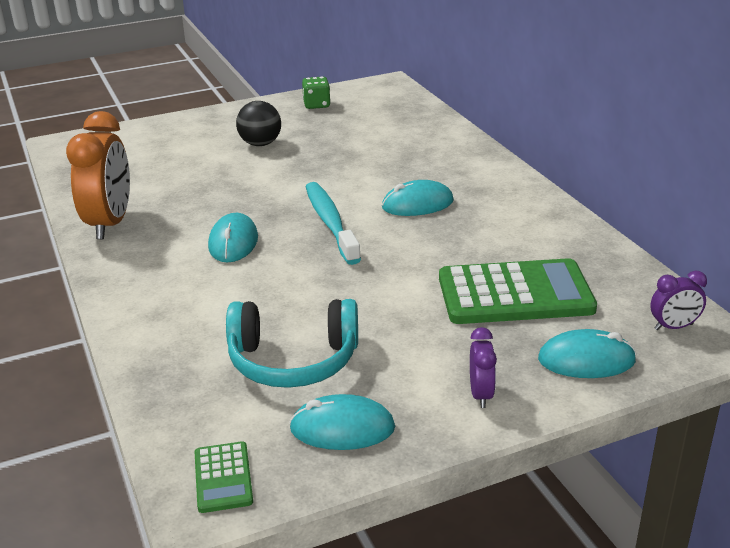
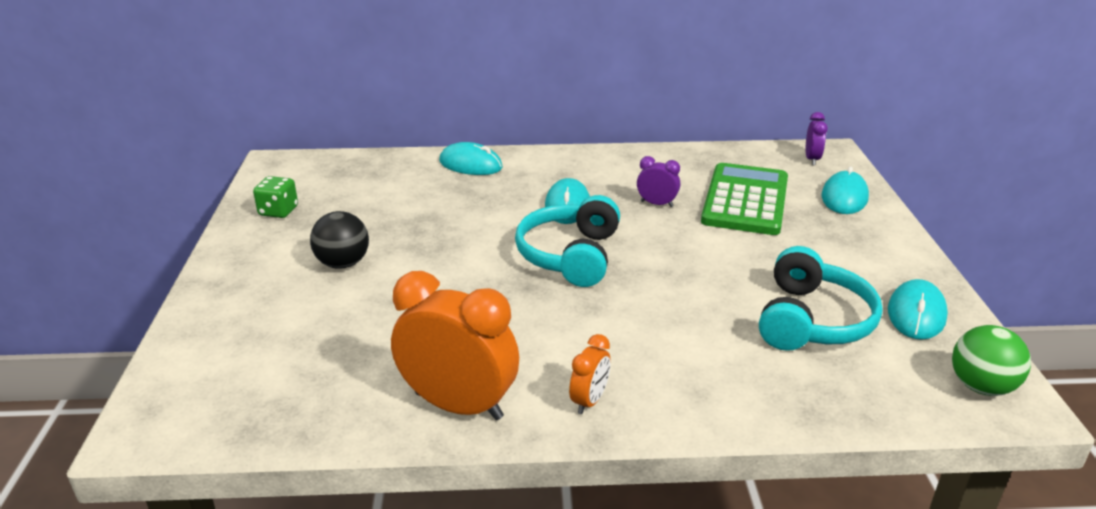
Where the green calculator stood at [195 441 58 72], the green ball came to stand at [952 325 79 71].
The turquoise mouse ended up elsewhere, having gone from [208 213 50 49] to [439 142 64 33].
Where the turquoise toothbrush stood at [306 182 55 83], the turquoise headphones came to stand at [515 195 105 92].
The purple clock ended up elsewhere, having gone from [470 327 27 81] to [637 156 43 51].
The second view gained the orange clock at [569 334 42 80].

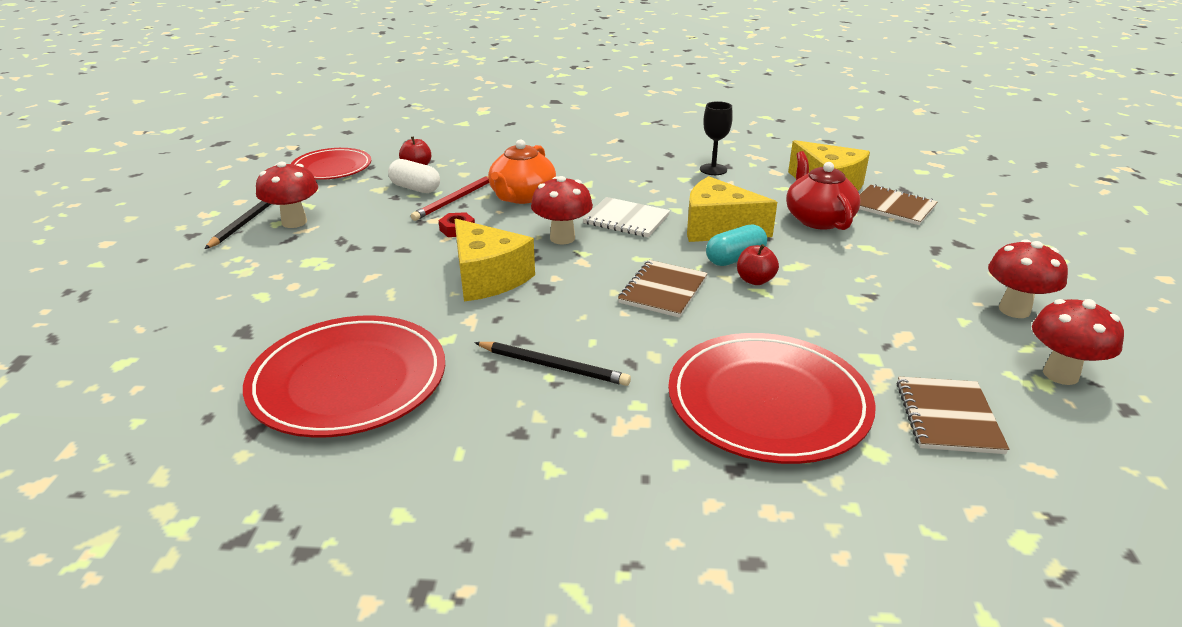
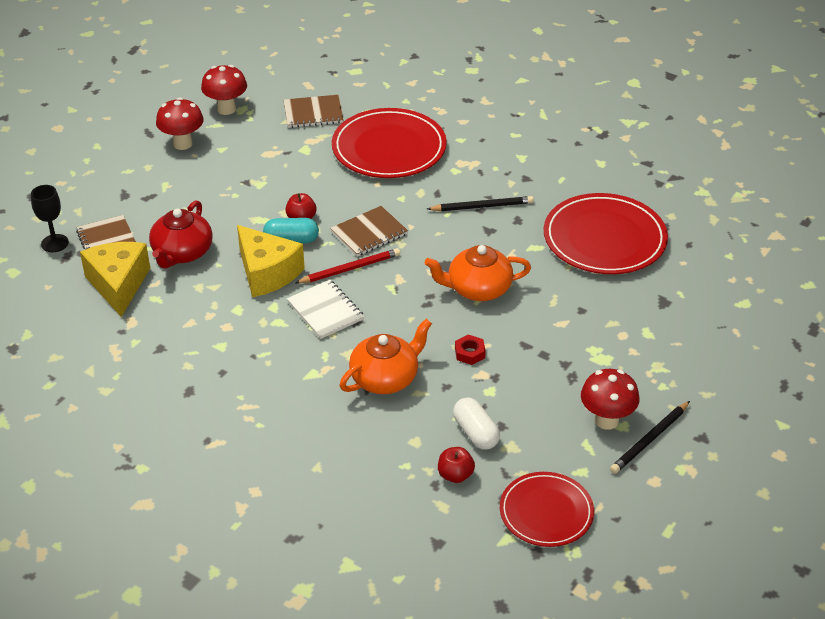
The red pencil ended up elsewhere, having gone from [411 176 78 45] to [295 248 105 35].
Where the yellow cheese stood at [455 219 80 83], the orange teapot came to stand at [425 245 106 56].
The black pencil at [474 342 157 44] ended up facing another way, 120 degrees clockwise from before.
The second view lost the red mushroom at [531 176 62 68].
The black goblet ended up elsewhere, having gone from [700 101 33 74] to [31 185 38 67].
The brown notebook at [897 377 112 77] ended up facing another way, 45 degrees clockwise from before.

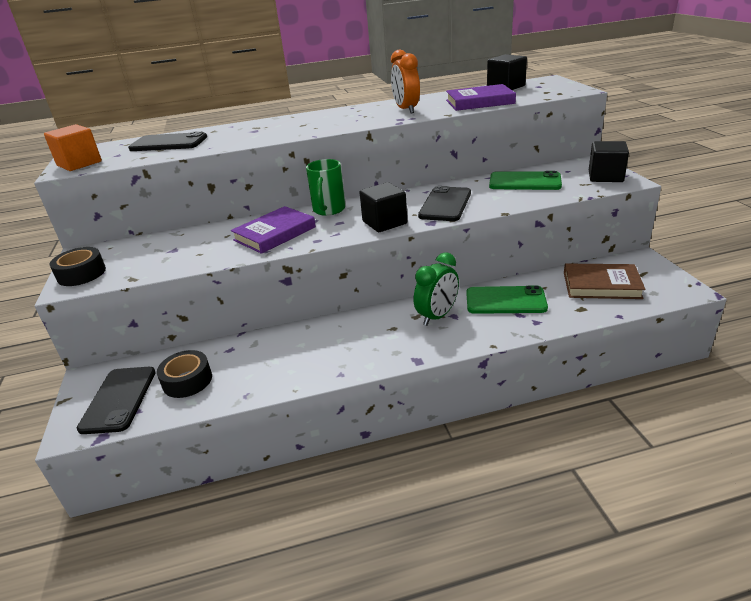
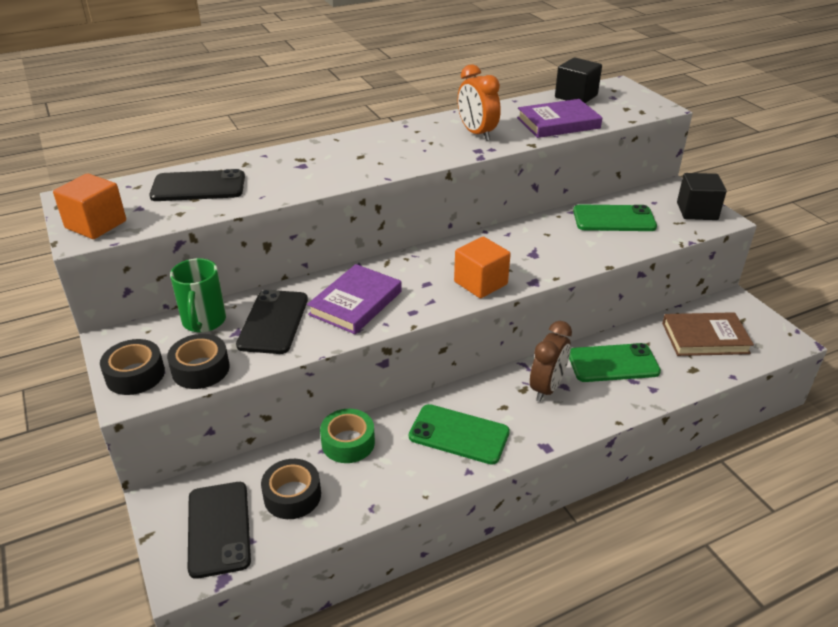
The green mug ended up elsewhere, having gone from [306 159 40 57] to [170 258 56 75].
What was the black cube at [359 182 48 50] turned into the orange cube at [454 237 57 61].
What was the green clock at [414 252 45 74] turned into the brown clock at [530 321 42 81].
The black phone ended up elsewhere, having gone from [418 186 53 35] to [236 290 72 64].
The second view gained the black tape at [167 334 63 55].
The second view gained the green tape at [320 409 55 54].
The second view gained the green phone at [409 404 101 61].

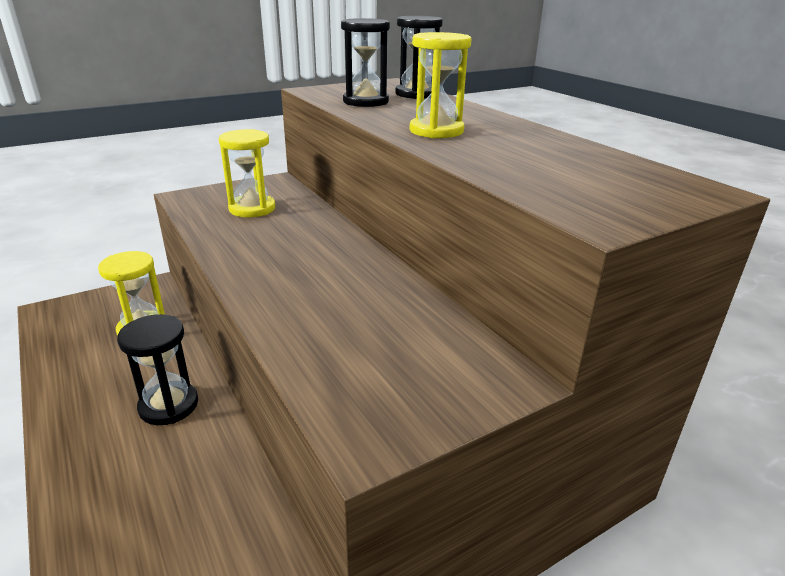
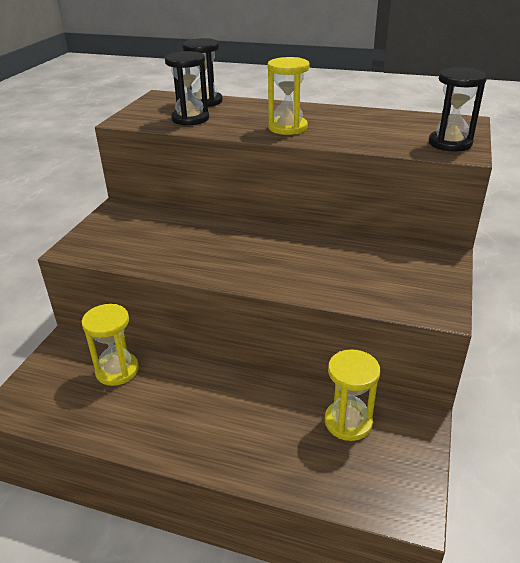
The black hourglass ended up elsewhere, having gone from [117 314 81 111] to [429 67 58 85].
The yellow hourglass ended up elsewhere, having gone from [219 129 56 89] to [325 349 56 92].

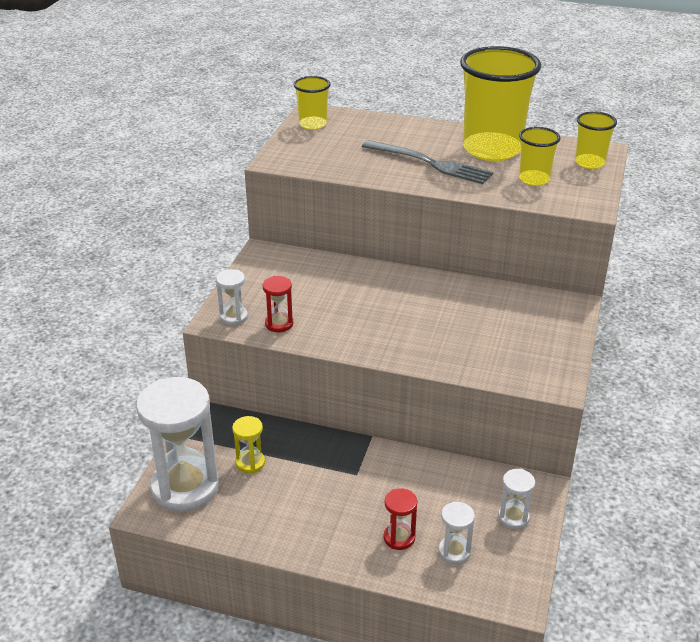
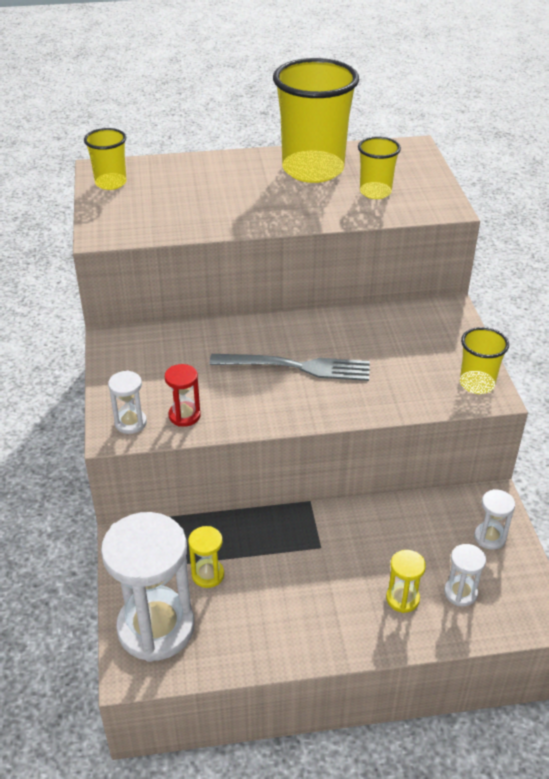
The grey fork ended up elsewhere, having gone from [362 140 131 44] to [209 354 161 27].
What was the red hourglass at [383 488 34 62] turned into the yellow hourglass at [386 550 40 63].
The yellow cup ended up elsewhere, having gone from [575 111 42 58] to [460 327 49 67].

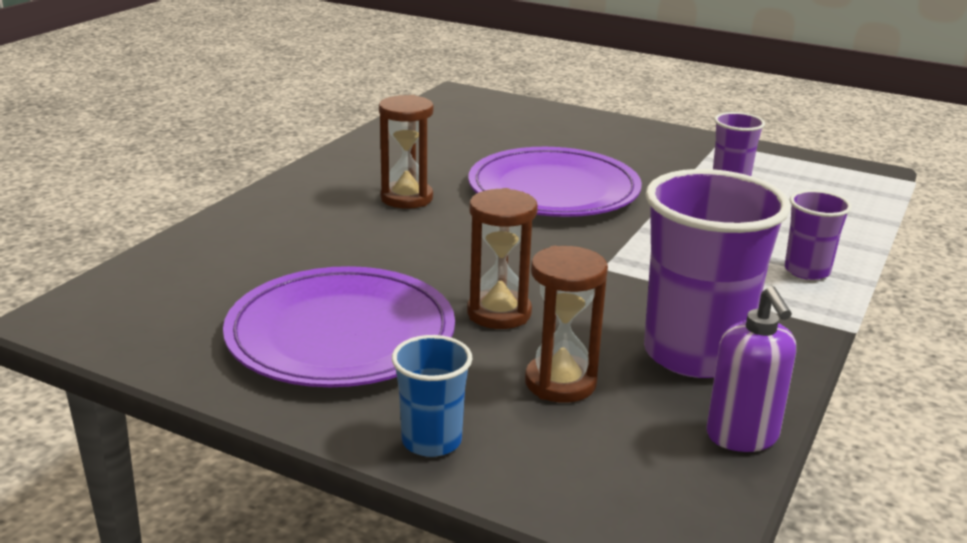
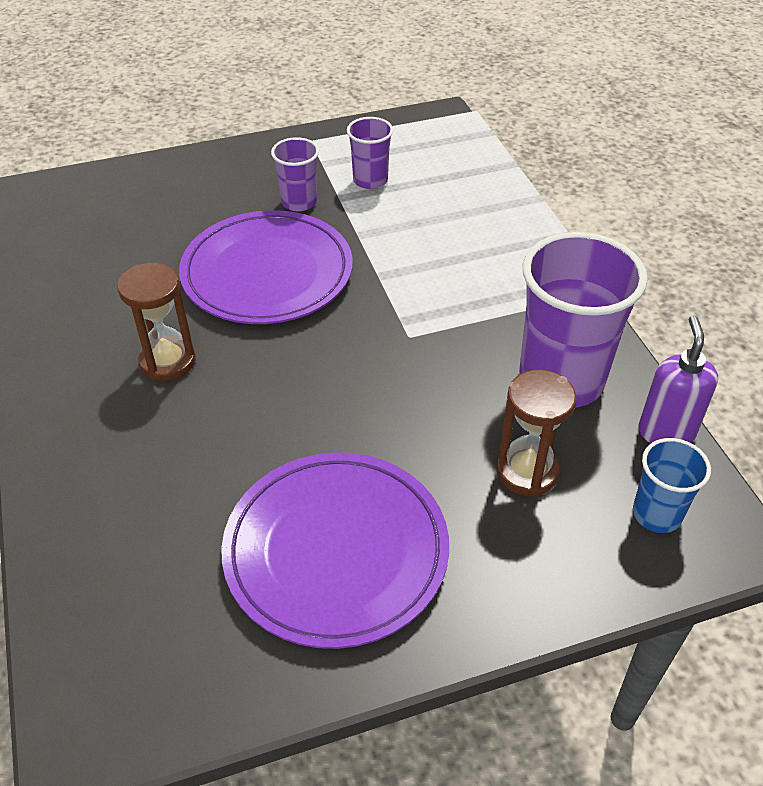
The blue cup ended up elsewhere, having gone from [392 335 80 122] to [633 438 78 95].
The second view lost the brown hourglass at [467 188 71 141].
The purple soap dispenser at [706 286 90 166] ended up facing another way, 120 degrees counterclockwise from before.
The purple cup ended up elsewhere, having gone from [785 190 67 90] to [271 137 48 75].

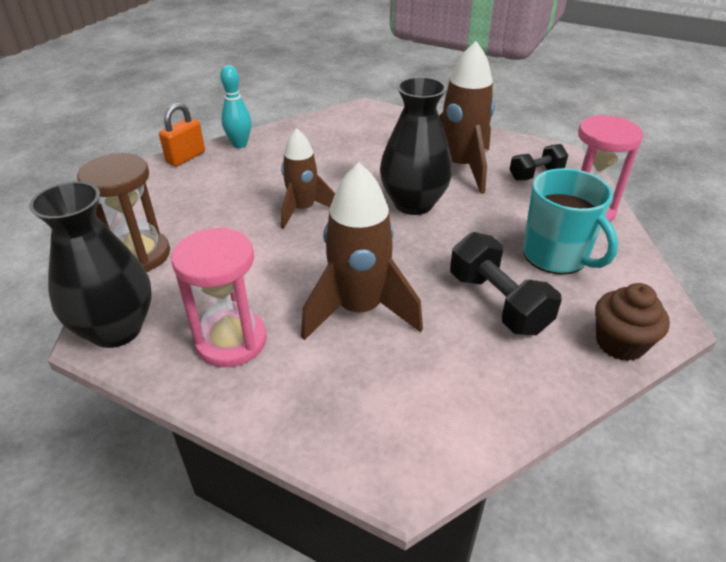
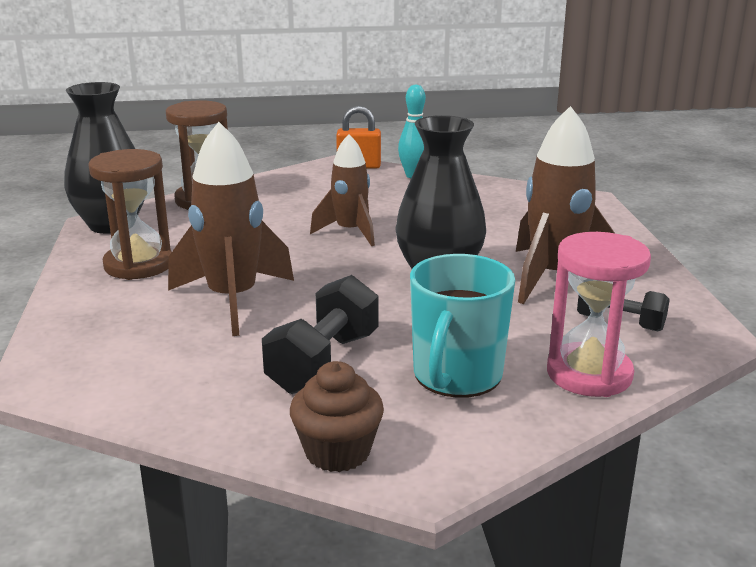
What was the pink hourglass at [171 227 96 140] turned into the brown hourglass at [88 149 84 131].

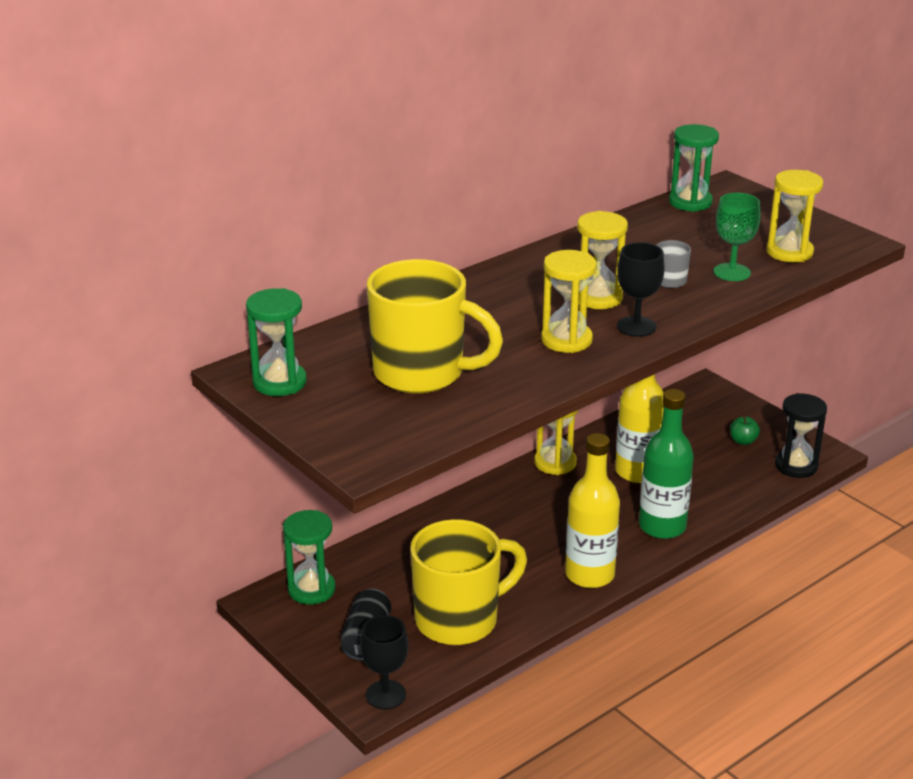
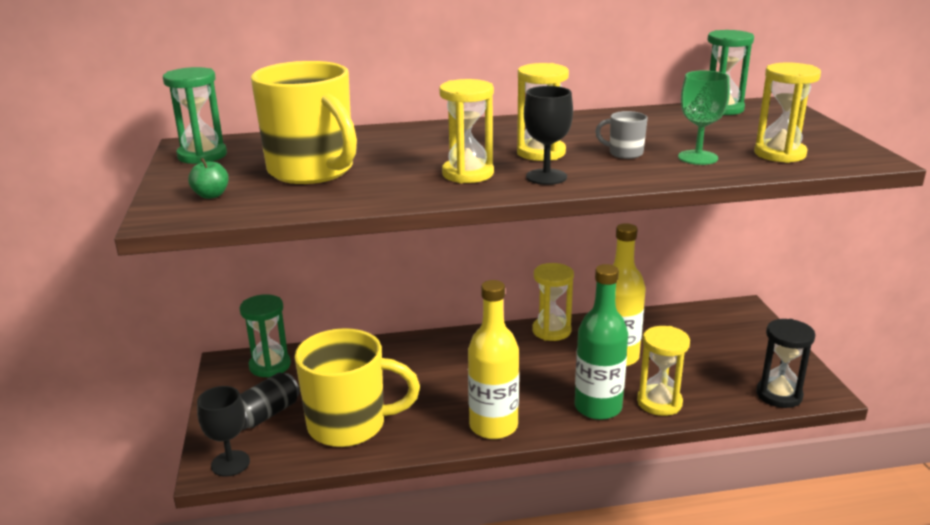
The green apple ended up elsewhere, having gone from [730 416 30 29] to [188 158 41 41].
The second view gained the yellow hourglass at [637 326 53 90].

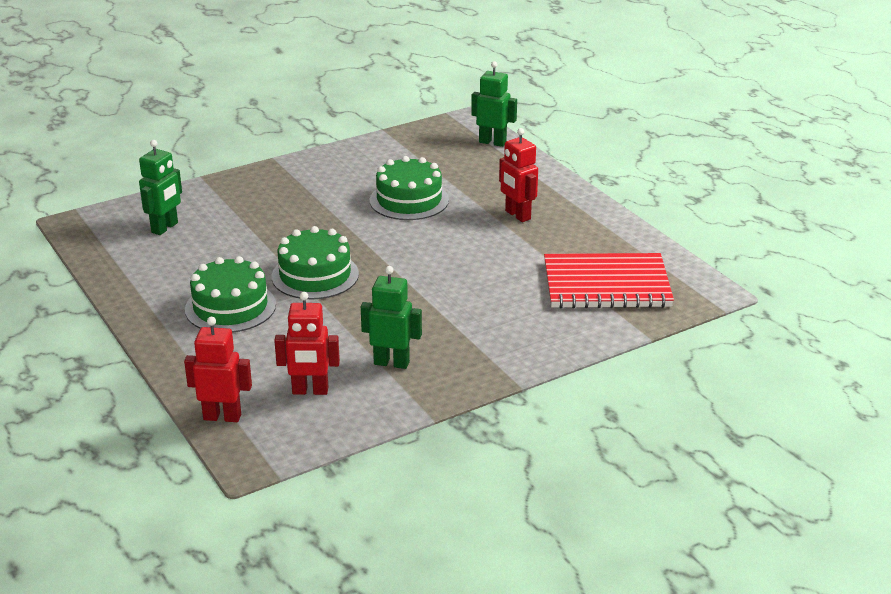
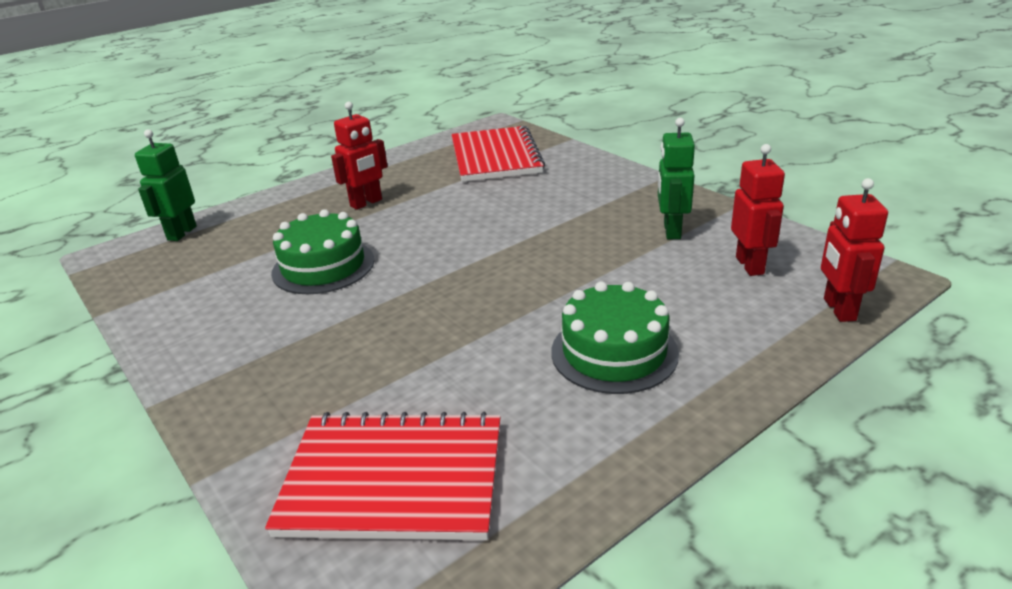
Where the green robot stood at [139 140 43 95], the red notebook came to stand at [265 412 235 128].
The second view lost the green cake at [272 226 87 73].

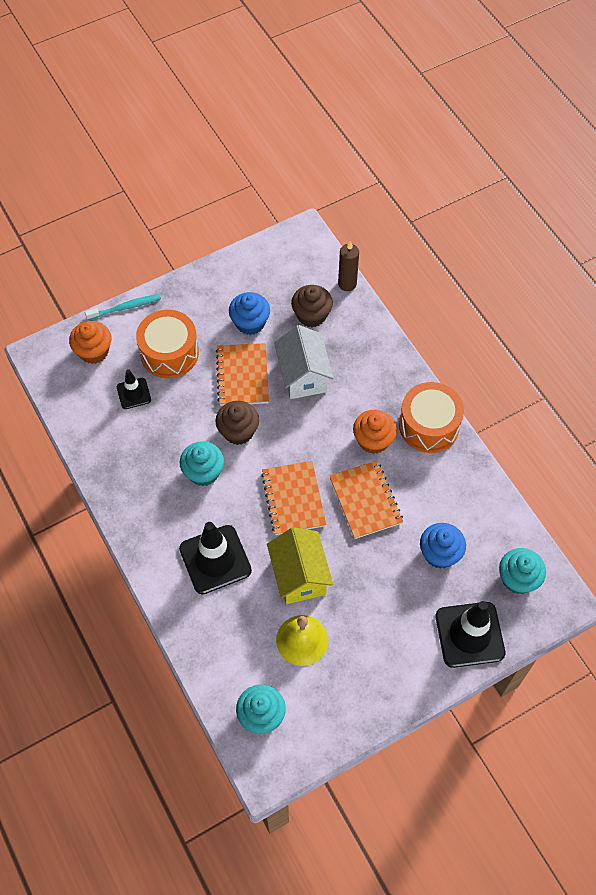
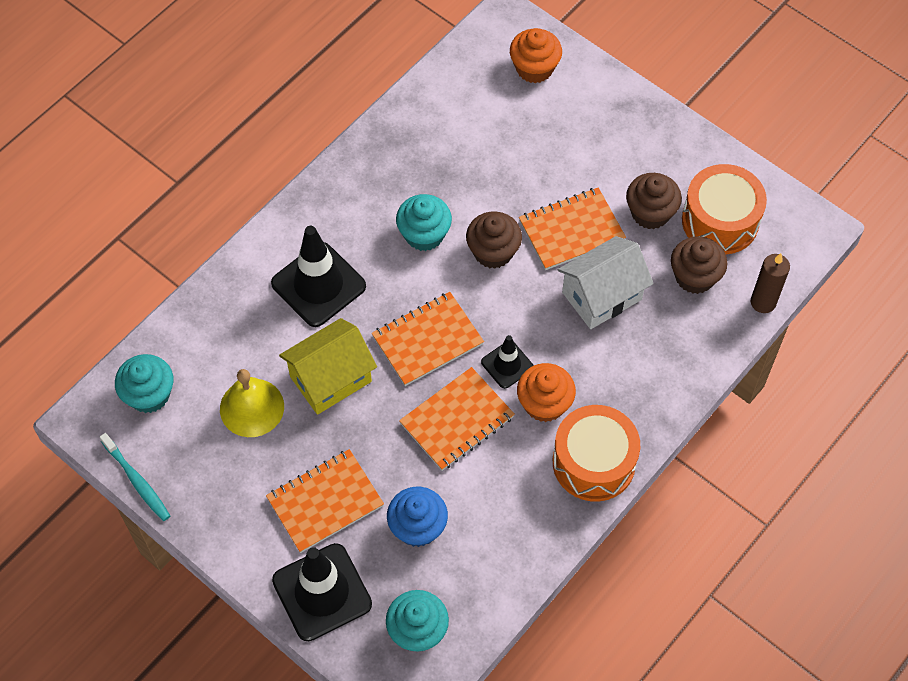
The turquoise toothbrush ended up elsewhere, having gone from [85 294 76 26] to [100 433 70 88].
The black traffic cone ended up elsewhere, having gone from [117 369 34 40] to [481 335 53 54].
The orange drum ended up elsewhere, having gone from [136 310 63 68] to [682 164 85 91].
What was the blue cupcake at [229 292 41 43] turned into the brown cupcake at [626 173 56 56].
The second view gained the orange notebook at [266 449 118 104].

